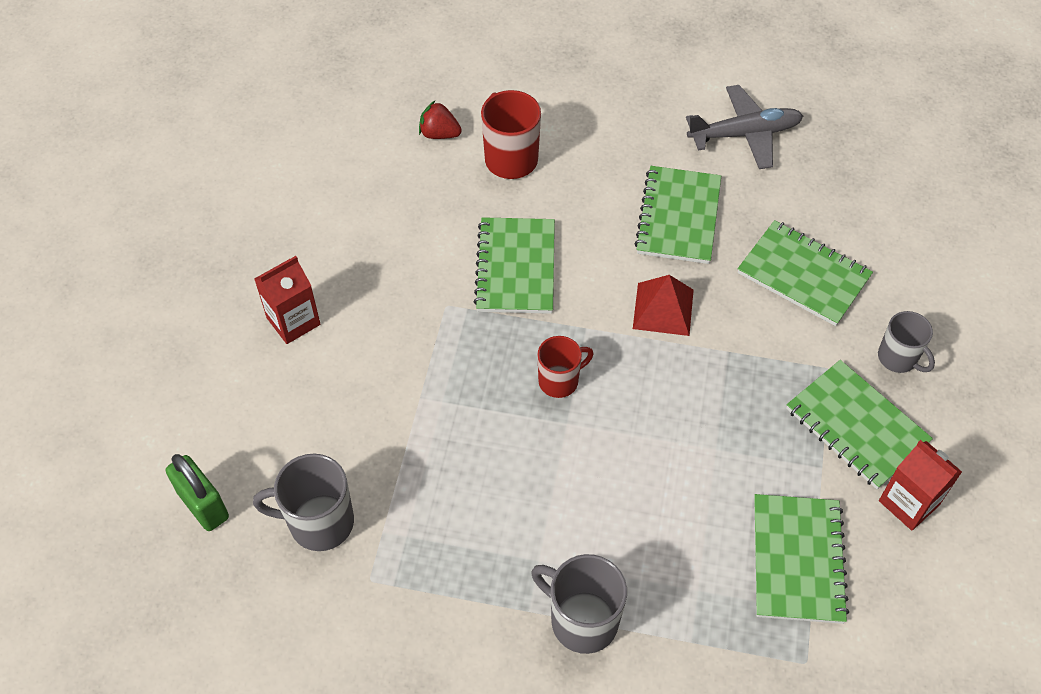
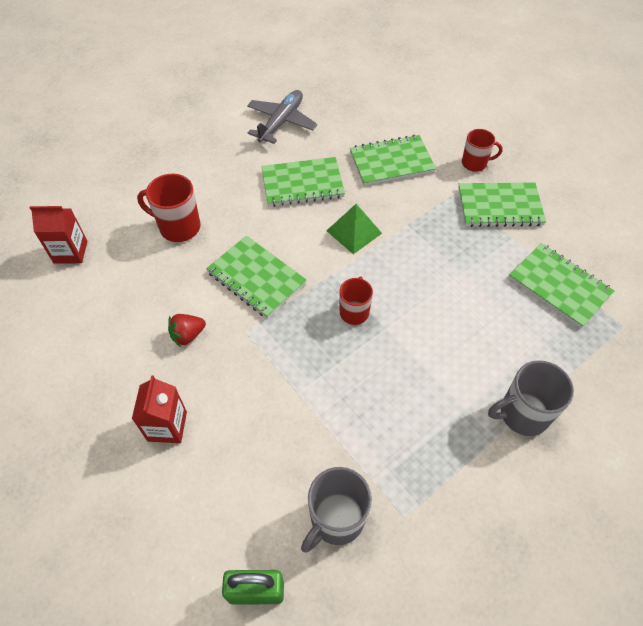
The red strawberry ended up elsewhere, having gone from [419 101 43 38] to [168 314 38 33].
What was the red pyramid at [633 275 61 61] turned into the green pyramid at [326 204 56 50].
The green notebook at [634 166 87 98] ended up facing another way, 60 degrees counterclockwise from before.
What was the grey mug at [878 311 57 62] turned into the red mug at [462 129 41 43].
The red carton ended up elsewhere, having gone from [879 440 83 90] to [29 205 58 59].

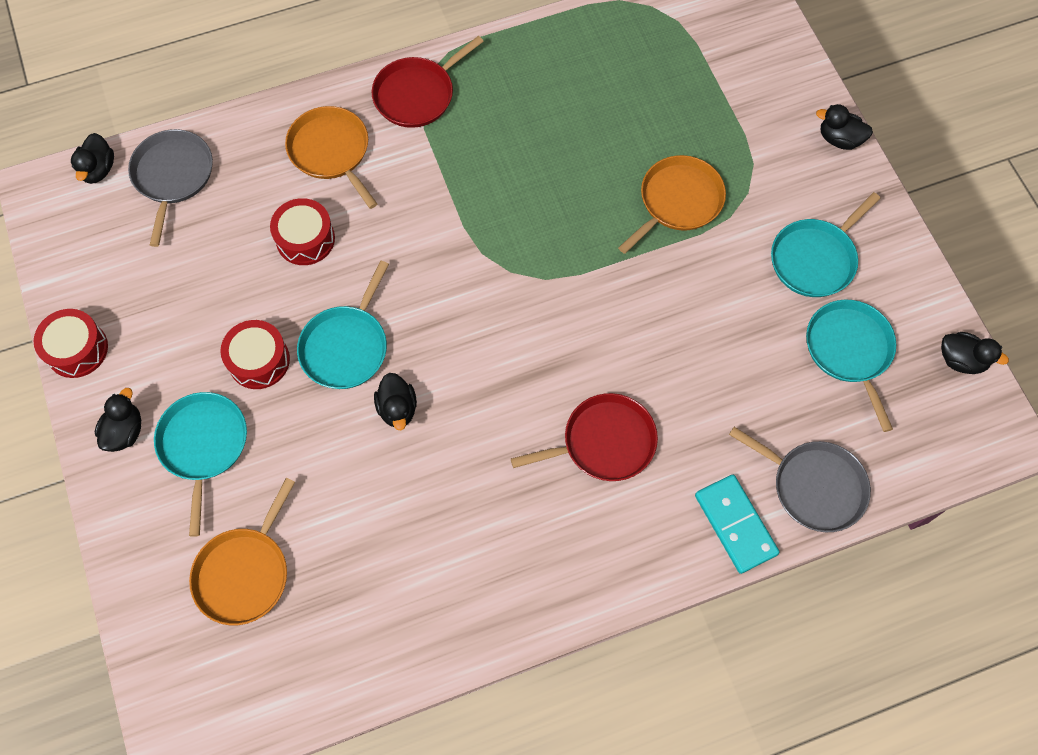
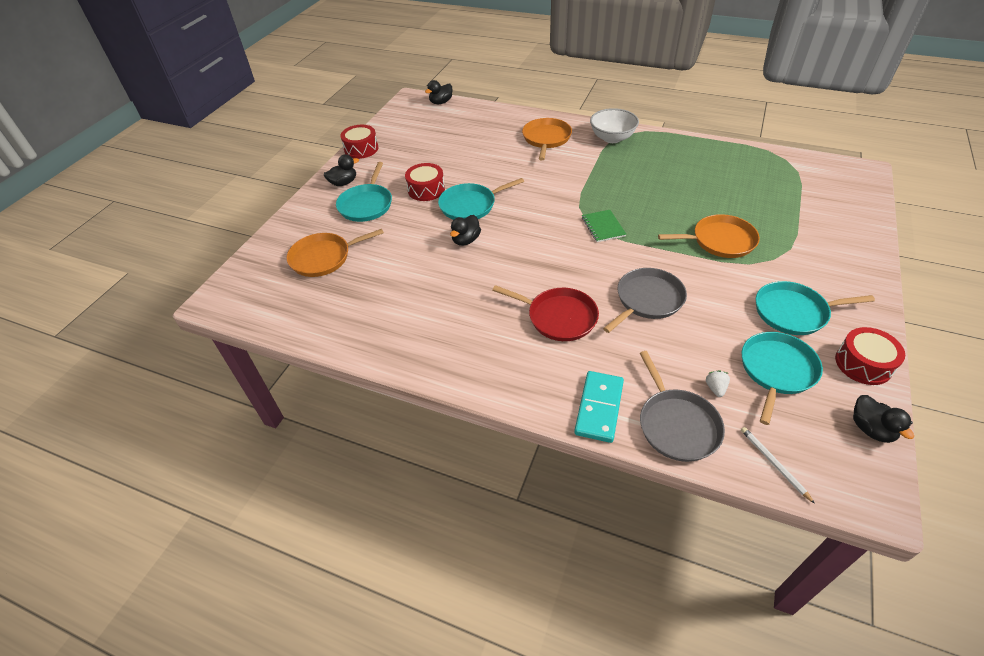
The grey pan ended up elsewhere, having gone from [128 129 85 118] to [603 268 84 65].
The turquoise pan at [154 392 93 145] ended up facing another way, 150 degrees clockwise from before.
The red drum ended up elsewhere, having gone from [270 198 65 67] to [835 327 70 58].
Where the red pan stood at [371 36 113 92], the white bowl came to stand at [590 108 49 35].
The second view lost the black duck at [816 104 57 46].
The second view gained the green notebook at [582 210 44 32].
The second view gained the white strawberry at [706 371 24 26].
The second view gained the white pencil at [741 427 74 77].

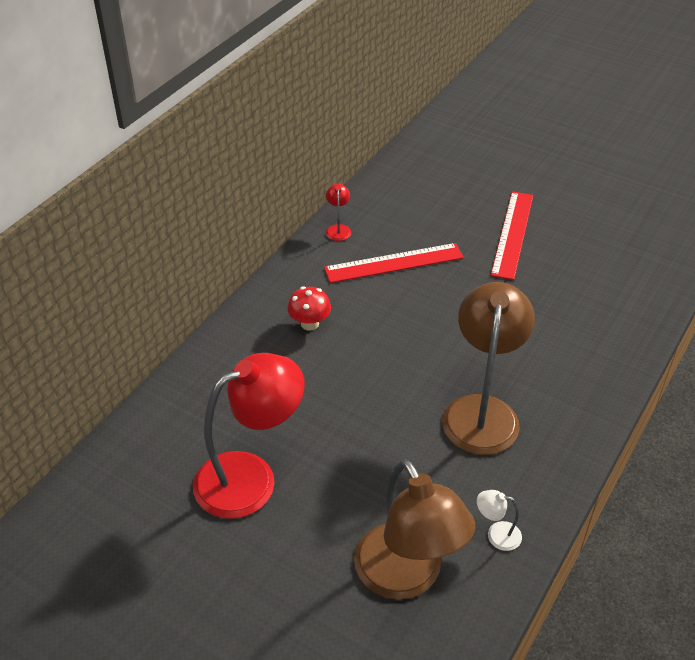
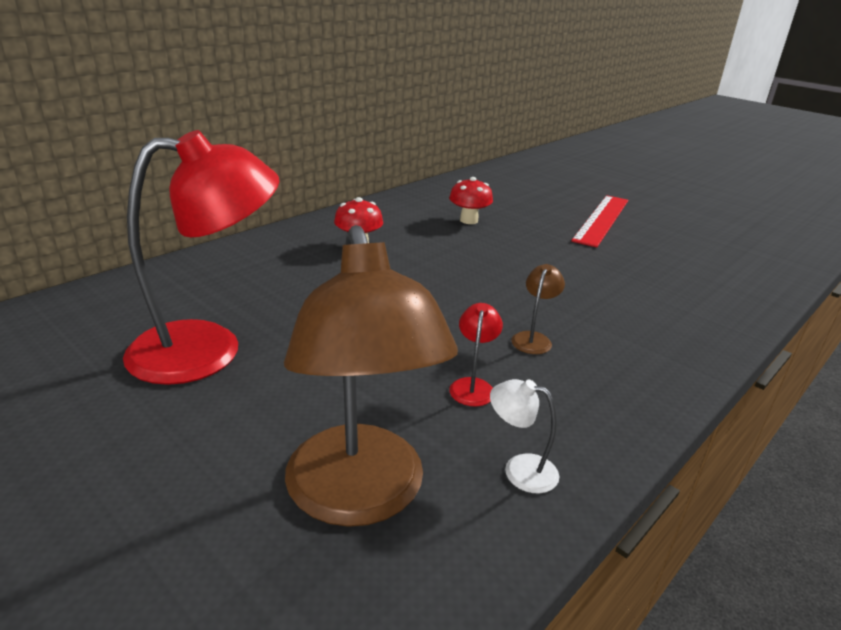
Where the red ruler stood at [324 243 140 40], the red mushroom came to stand at [449 177 44 47].
The red lamp ended up elsewhere, having gone from [326 184 25 57] to [449 303 54 104].
The size of the brown lamp at [442 282 93 173] changed by a factor of 0.40.

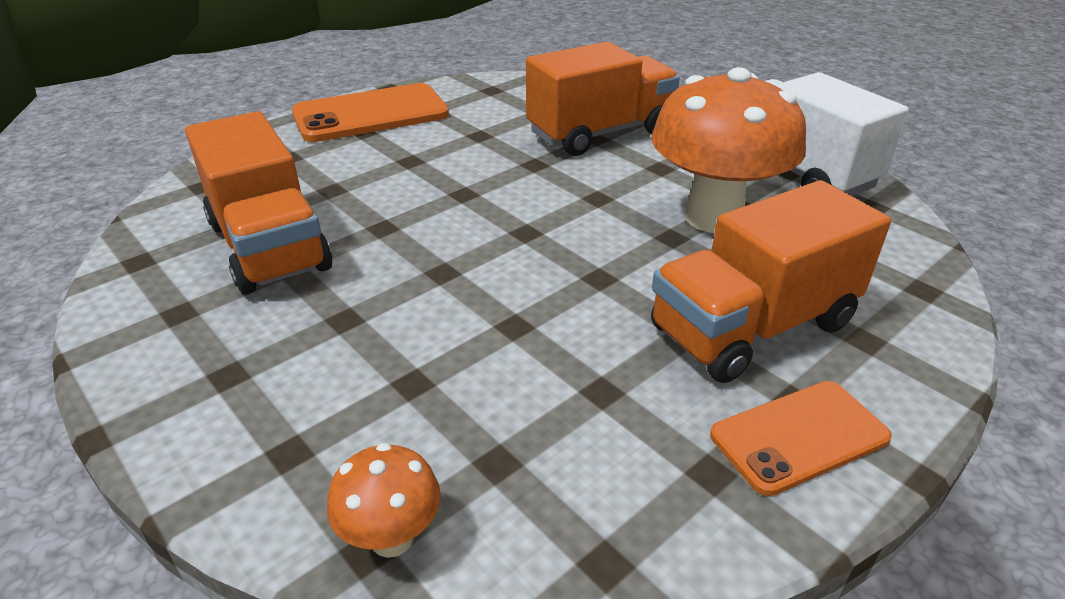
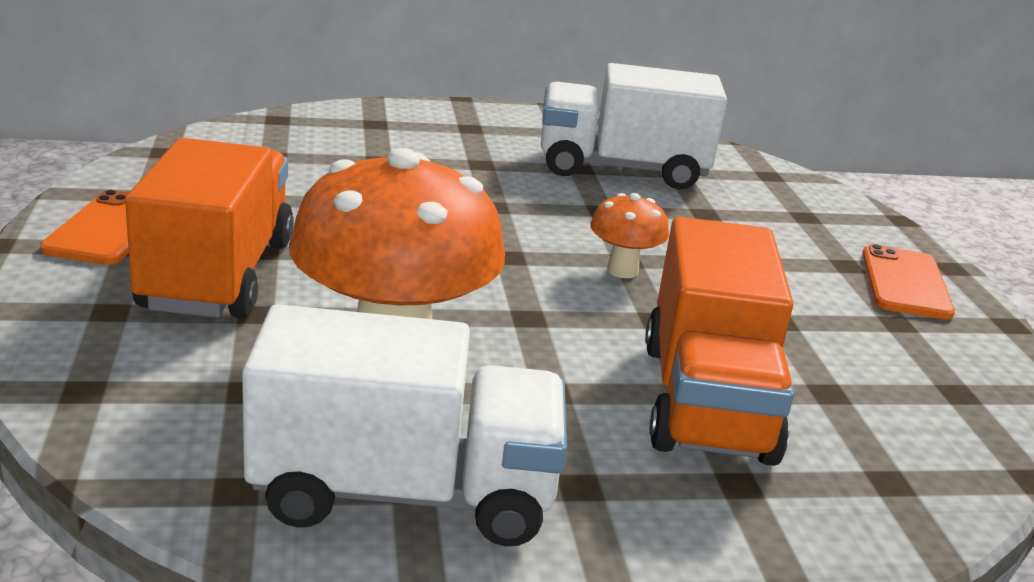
What was the orange truck at [185 111 147 183] turned into the white truck at [541 63 186 126].
The size of the orange phone at [292 83 157 59] changed by a factor of 0.62.
The orange mushroom ended up elsewhere, having gone from [327 443 114 115] to [590 193 79 85].

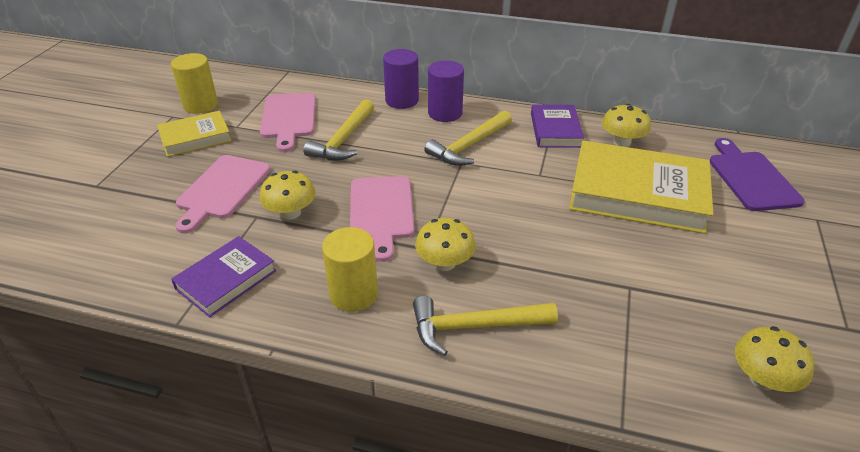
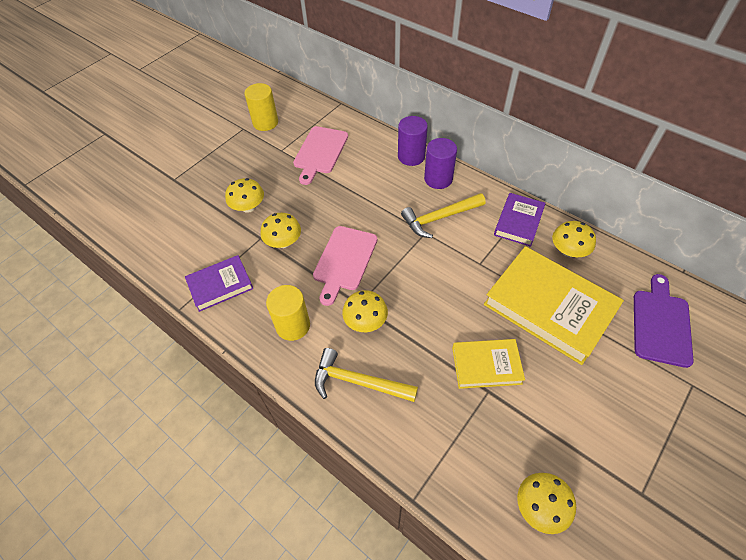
The yellow book ended up elsewhere, having gone from [157 111 75 46] to [452 339 73 50].
Where the pink cutting board stood at [175 155 95 79], the yellow mushroom came to stand at [225 178 39 35].
The second view lost the yellow hammer at [304 99 70 61].

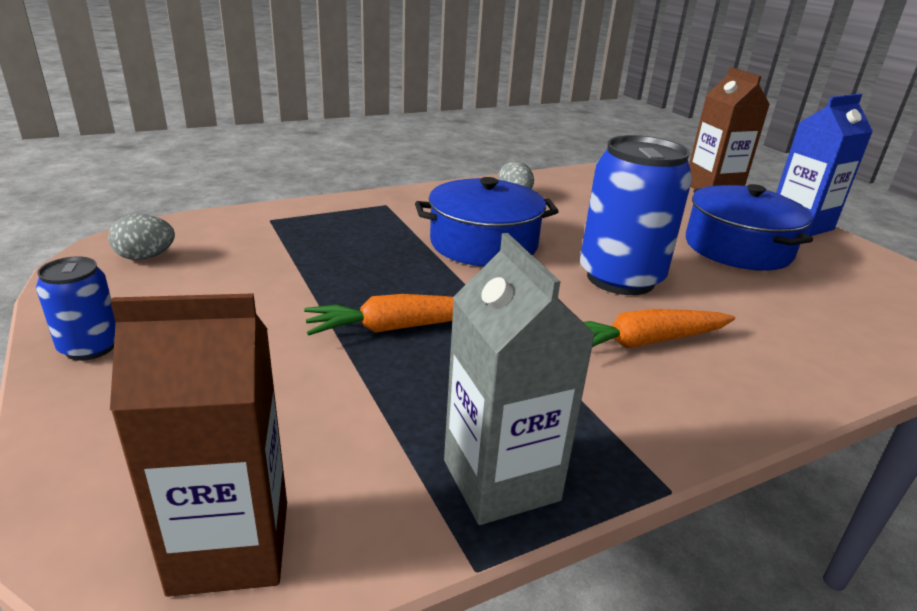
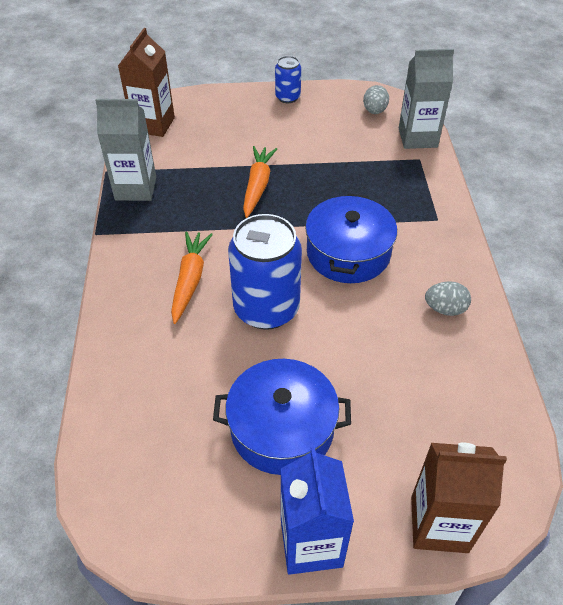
The second view gained the grey carton at [399 49 55 100].

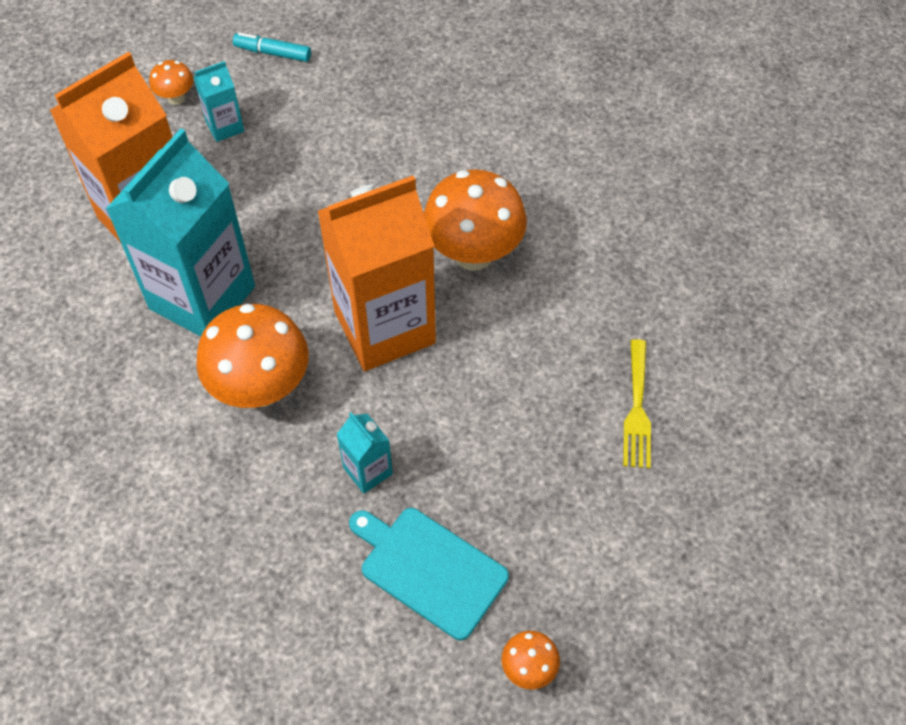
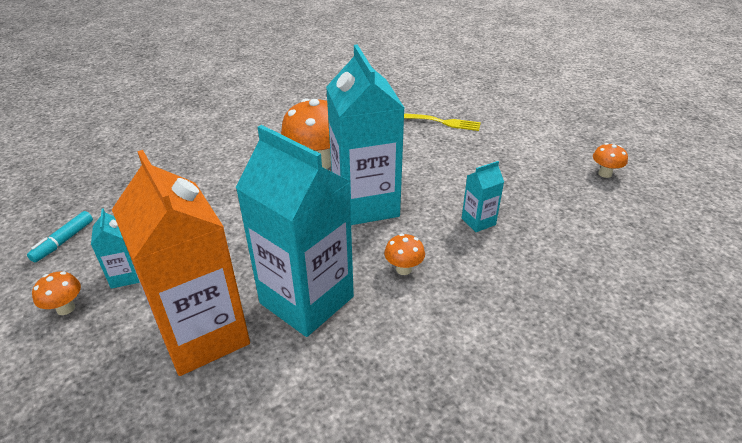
The size of the orange mushroom at [196 304 113 104] changed by a factor of 0.47.
What was the orange carton at [318 176 118 195] turned into the turquoise carton at [326 44 78 181].
The second view lost the turquoise cutting board at [349 508 160 132].

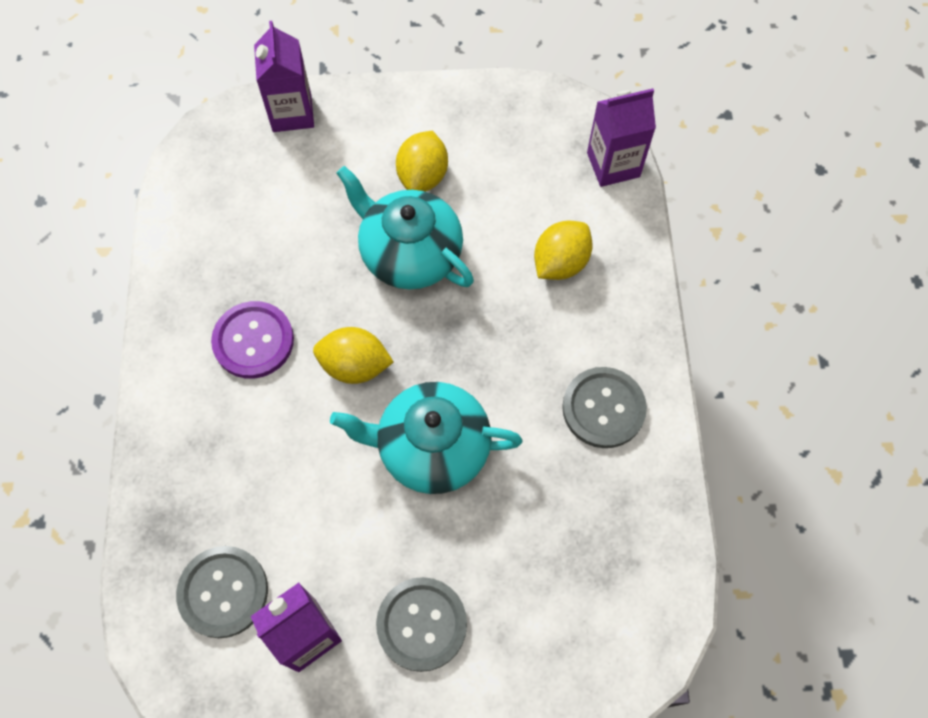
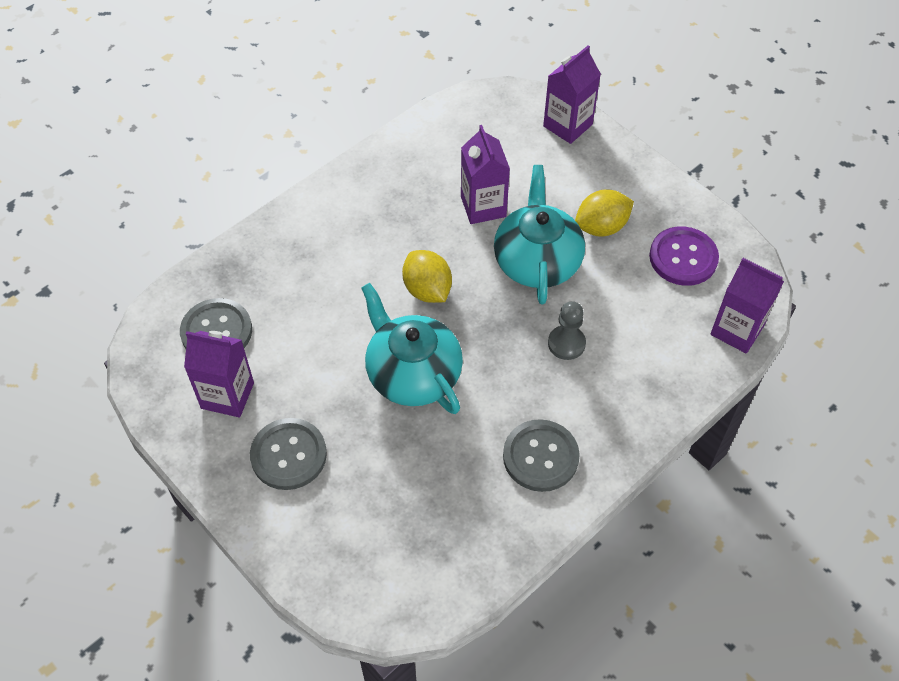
The purple button ended up elsewhere, having gone from [211 301 83 78] to [649 226 70 60].
The second view lost the yellow lemon at [534 221 59 59].
The second view gained the purple carton at [461 125 49 99].
The second view gained the grey pawn at [548 301 38 59].

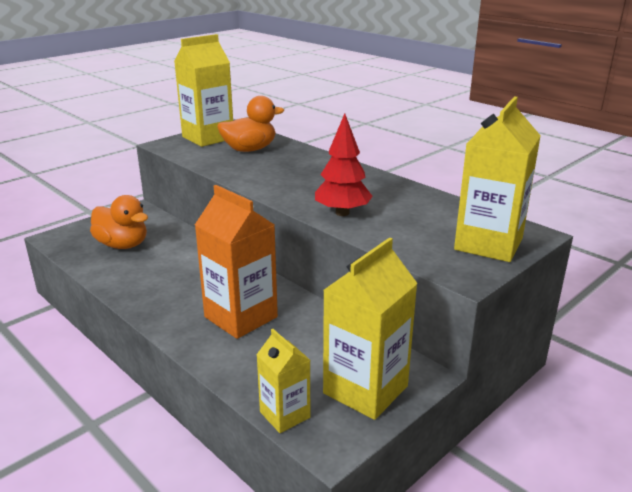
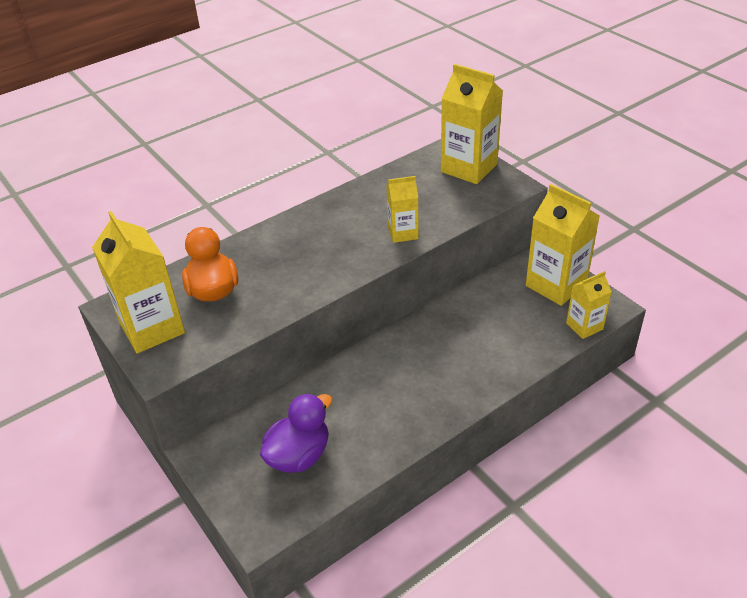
What was the orange duck at [90 195 58 54] turned into the purple duck at [260 393 72 80].
The second view lost the orange carton at [195 185 83 154].
Where the red tree stood at [315 113 58 103], the yellow carton came to stand at [387 176 32 67].

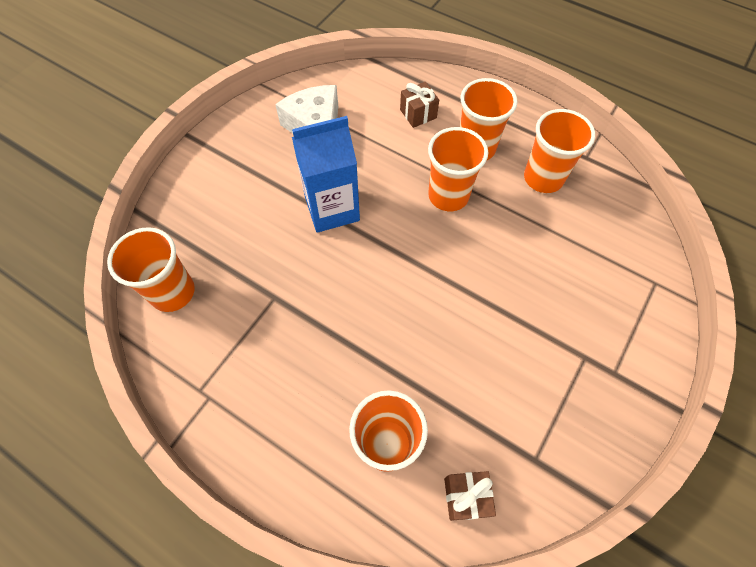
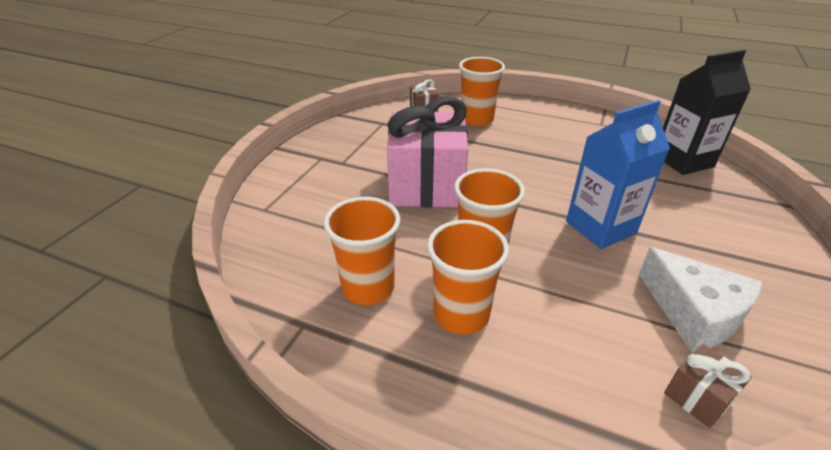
Where the orange cup stood at [107 227 88 85], the black carton came to stand at [663 49 88 126].
The brown gift ended up elsewhere, having gone from [400 82 39 46] to [664 344 88 84].
The second view gained the pink gift at [387 97 81 111].

